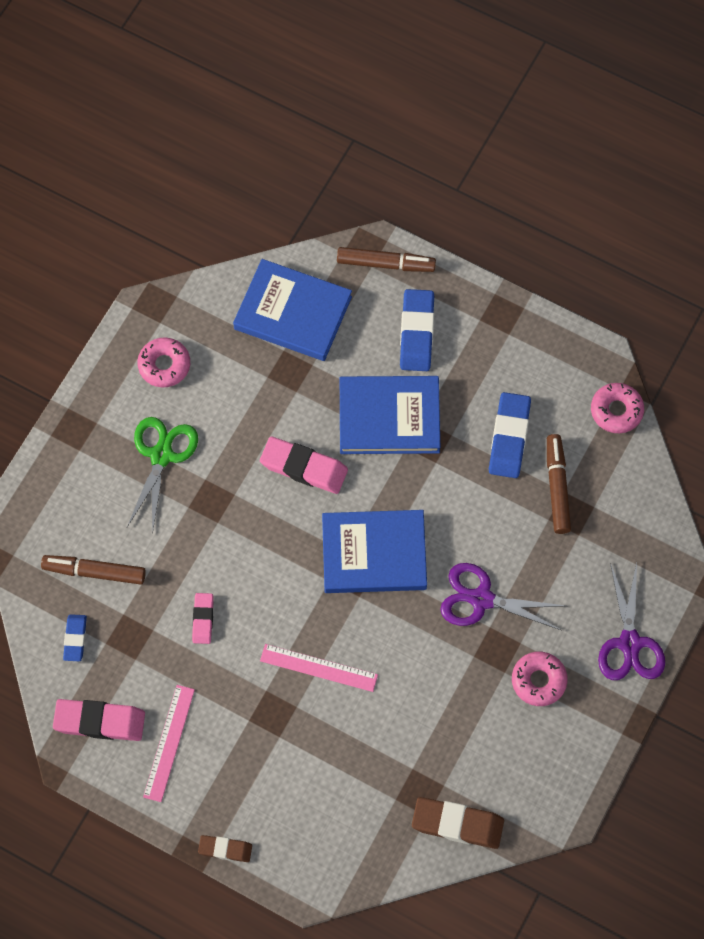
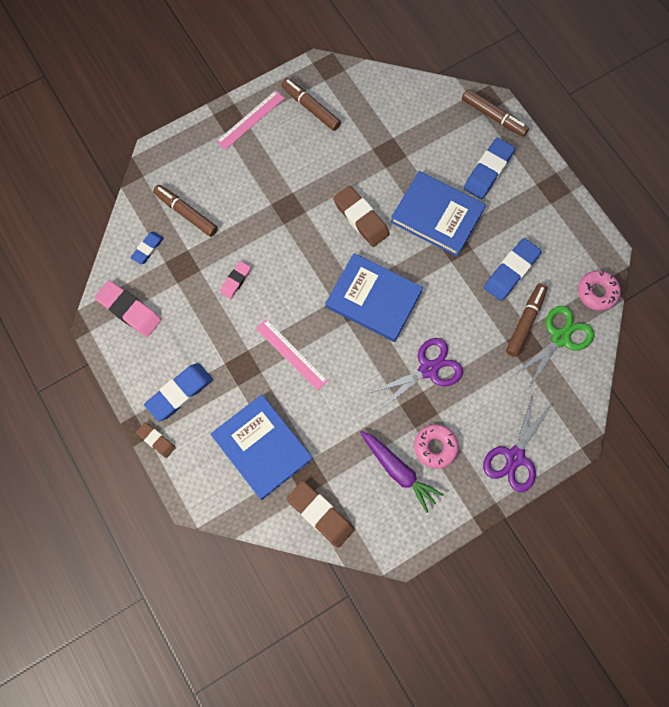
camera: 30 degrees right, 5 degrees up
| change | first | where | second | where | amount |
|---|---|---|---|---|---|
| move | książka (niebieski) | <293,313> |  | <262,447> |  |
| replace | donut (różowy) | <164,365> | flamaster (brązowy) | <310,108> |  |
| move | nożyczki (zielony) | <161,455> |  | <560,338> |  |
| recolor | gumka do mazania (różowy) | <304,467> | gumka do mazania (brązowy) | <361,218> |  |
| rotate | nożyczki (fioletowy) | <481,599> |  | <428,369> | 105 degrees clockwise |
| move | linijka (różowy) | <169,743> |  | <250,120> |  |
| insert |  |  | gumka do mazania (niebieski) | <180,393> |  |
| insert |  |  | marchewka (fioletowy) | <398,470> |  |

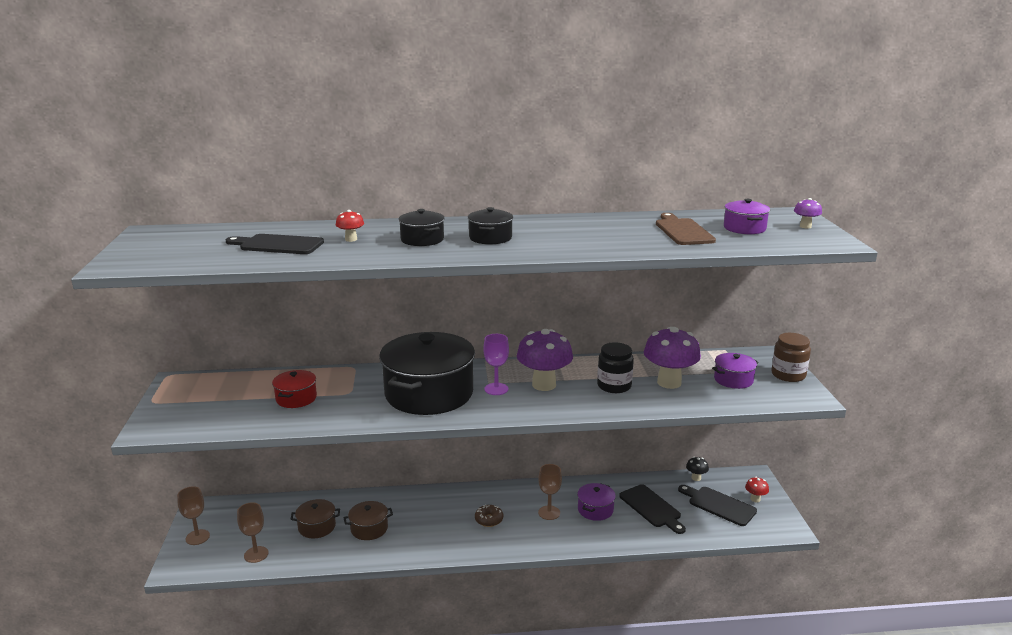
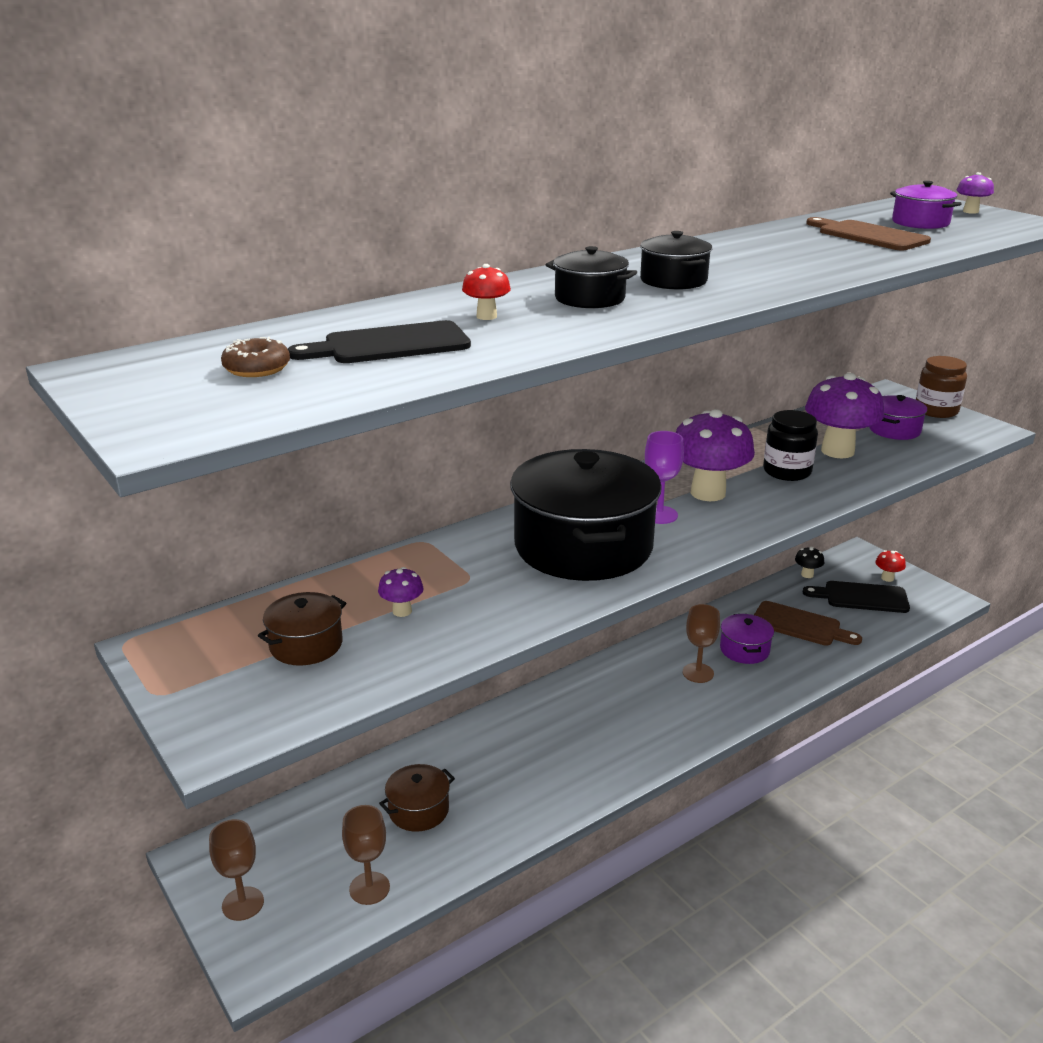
camera: 30 degrees left, 5 degrees up
| change | first | where | second | where | amount |
|---|---|---|---|---|---|
| replace | garnek (czerwony) | <296,398> | grzyb (fioletowy) | <402,611> |  |
| recolor | deska do krojenia (czarny) | <651,508> | deska do krojenia (brązowy) | <800,625> |  |
| move | garnek (brązowy) | <369,528> |  | <306,645> |  |
| move | donut (brązowy) | <489,519> |  | <257,369> |  |

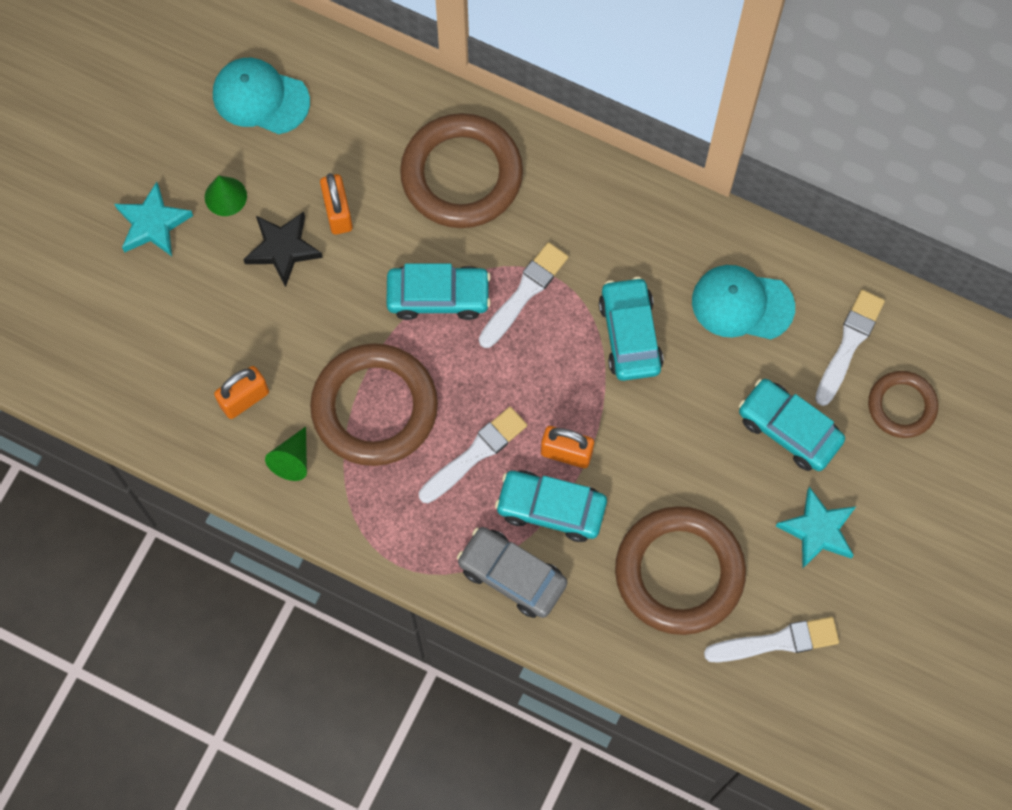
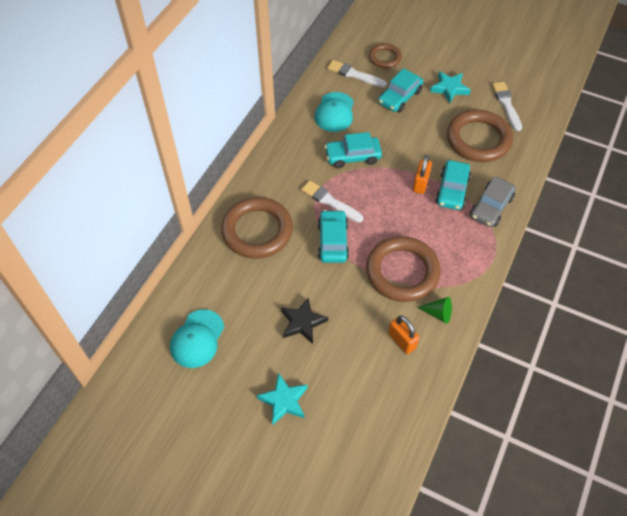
camera: 90 degrees left, 15 degrees down
| change | first | where | second | where | amount |
|---|---|---|---|---|---|
| delete | kłódka (pomarańczowy) | <338,212> |  |  |  |
| delete | stożek (zielony) | <225,196> |  |  |  |
| delete | pędzel (biały) | <475,454> |  |  |  |

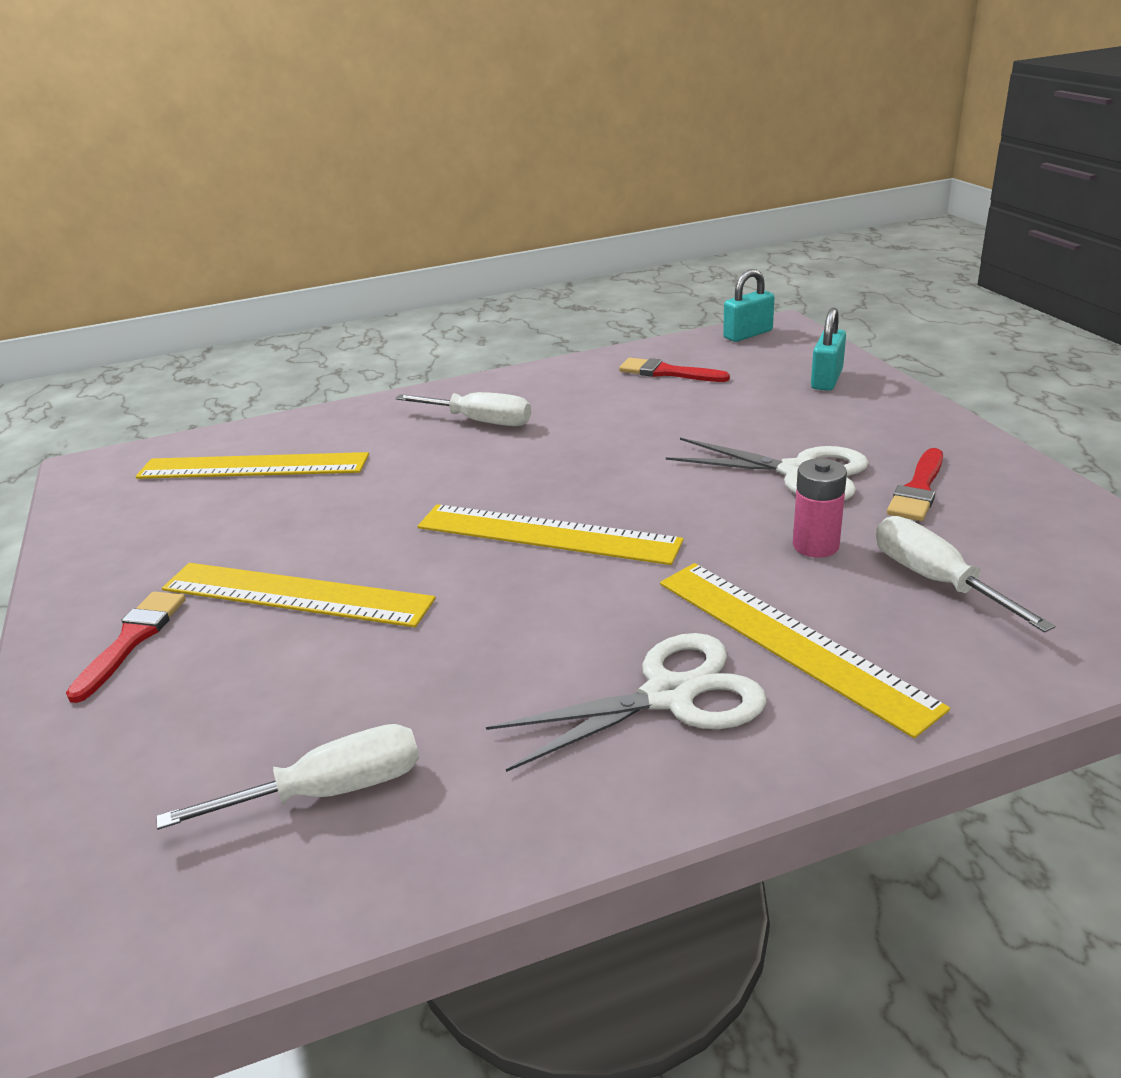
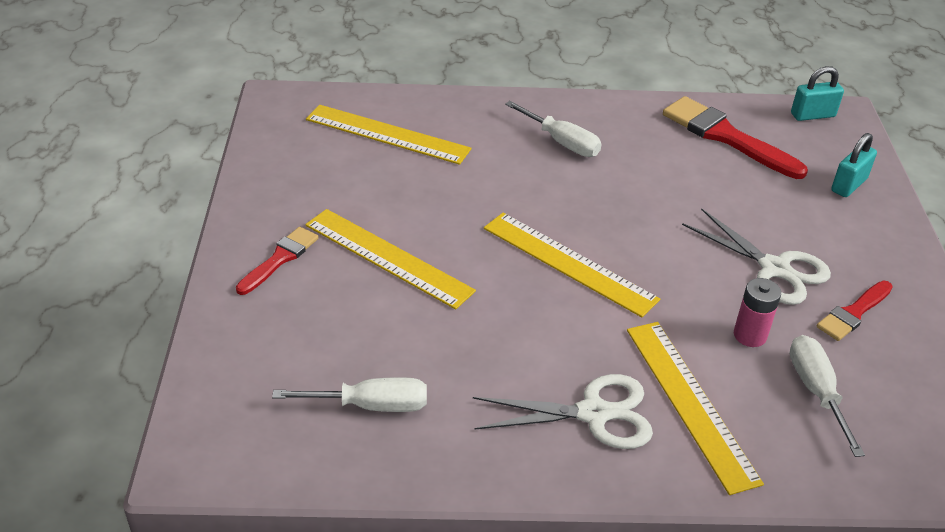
camera: 15 degrees right, 10 degrees up
| change | first | where | second | where | amount |
|---|---|---|---|---|---|
| resize | pędzel (czerwony) | <667,372> |  | <726,137> | x1.72 |

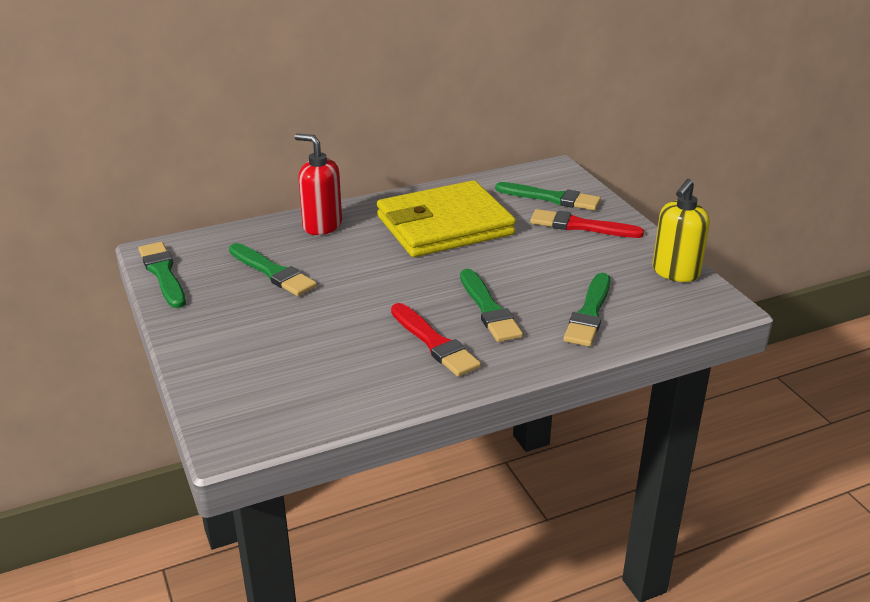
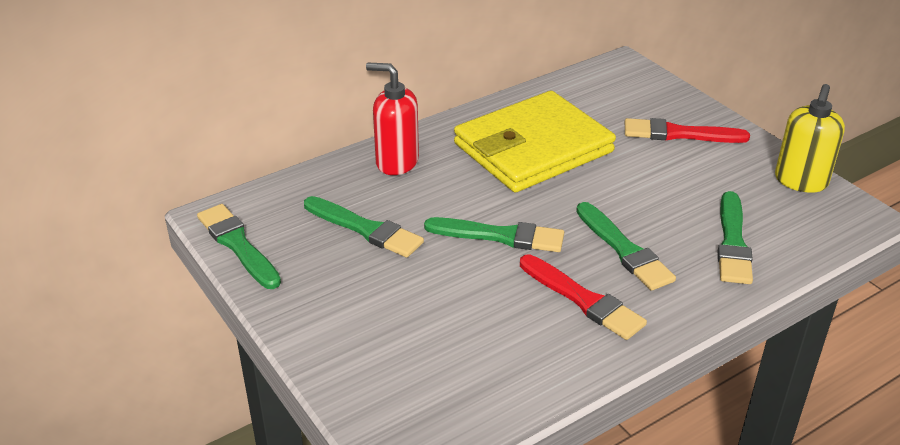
camera: 10 degrees left, 5 degrees up
| change | first | where | second | where | amount |
|---|---|---|---|---|---|
| move | pędzel (zielony) | <551,198> |  | <500,236> |  |

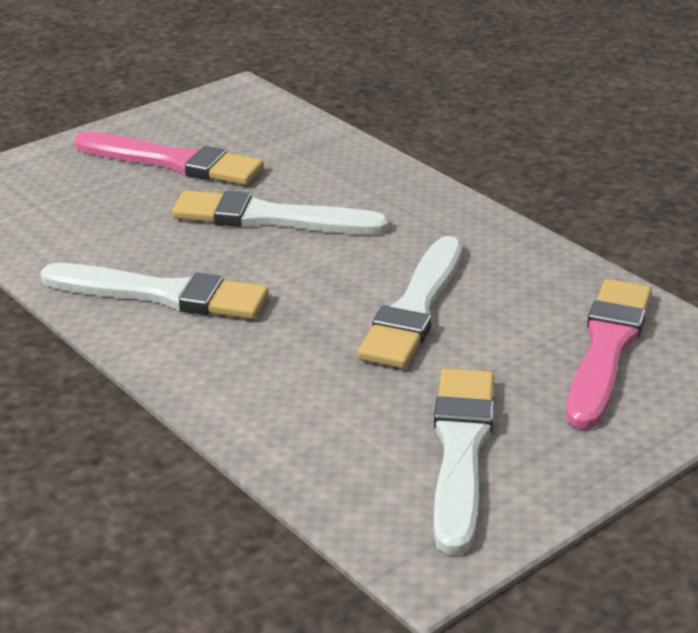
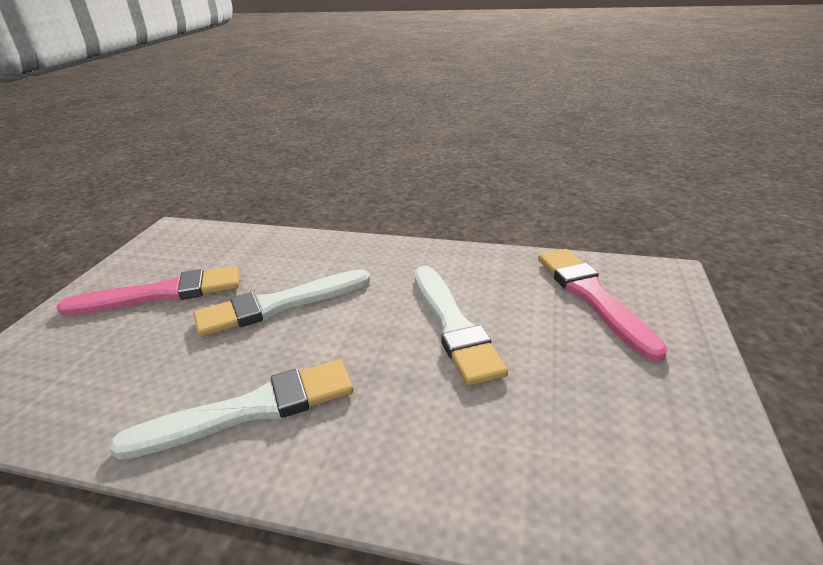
camera: 35 degrees left, 0 degrees up
| change | first | where | second | where | amount |
|---|---|---|---|---|---|
| delete | pędzel (biały) | <460,452> |  |  |  |

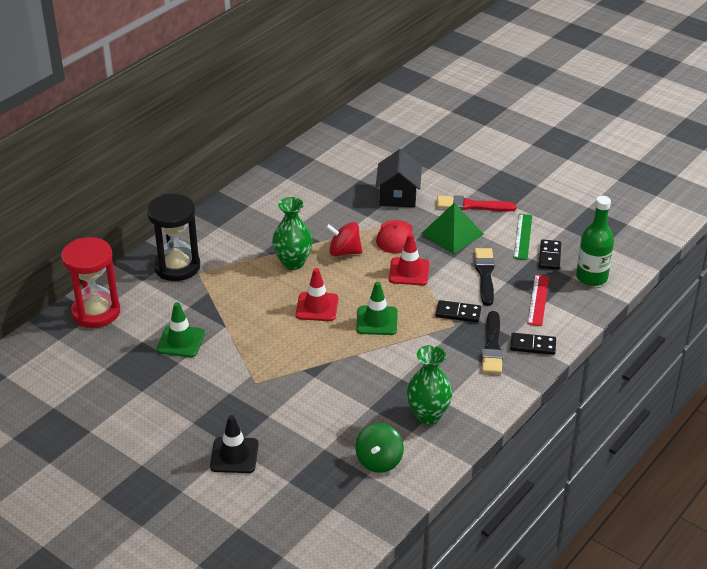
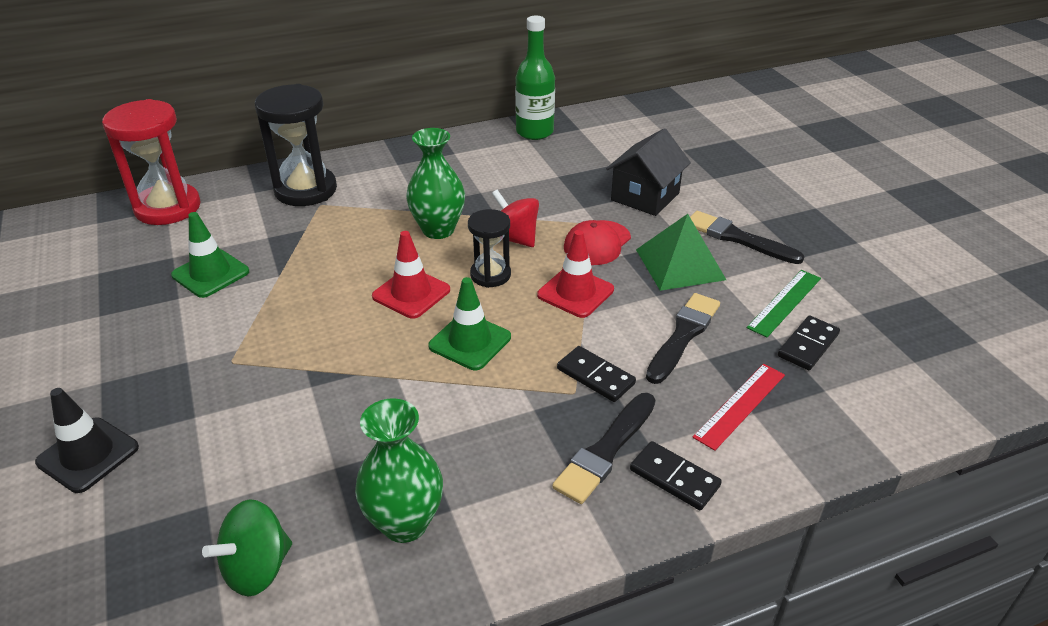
camera: 30 degrees right, 0 degrees up
| change | first | where | second | where | amount |
|---|---|---|---|---|---|
| recolor | pędzel (czerwony) | <471,206> | pędzel (czarny) | <737,238> |  |
| move | butelka (zielony) | <591,277> |  | <534,132> |  |
| insert |  |  | klepsydra (czarny) | <490,275> |  |

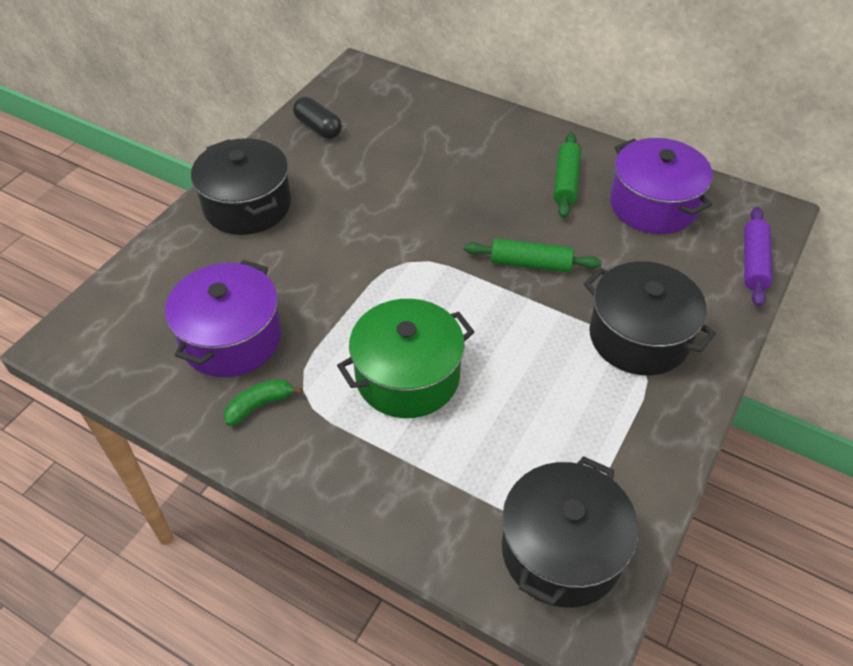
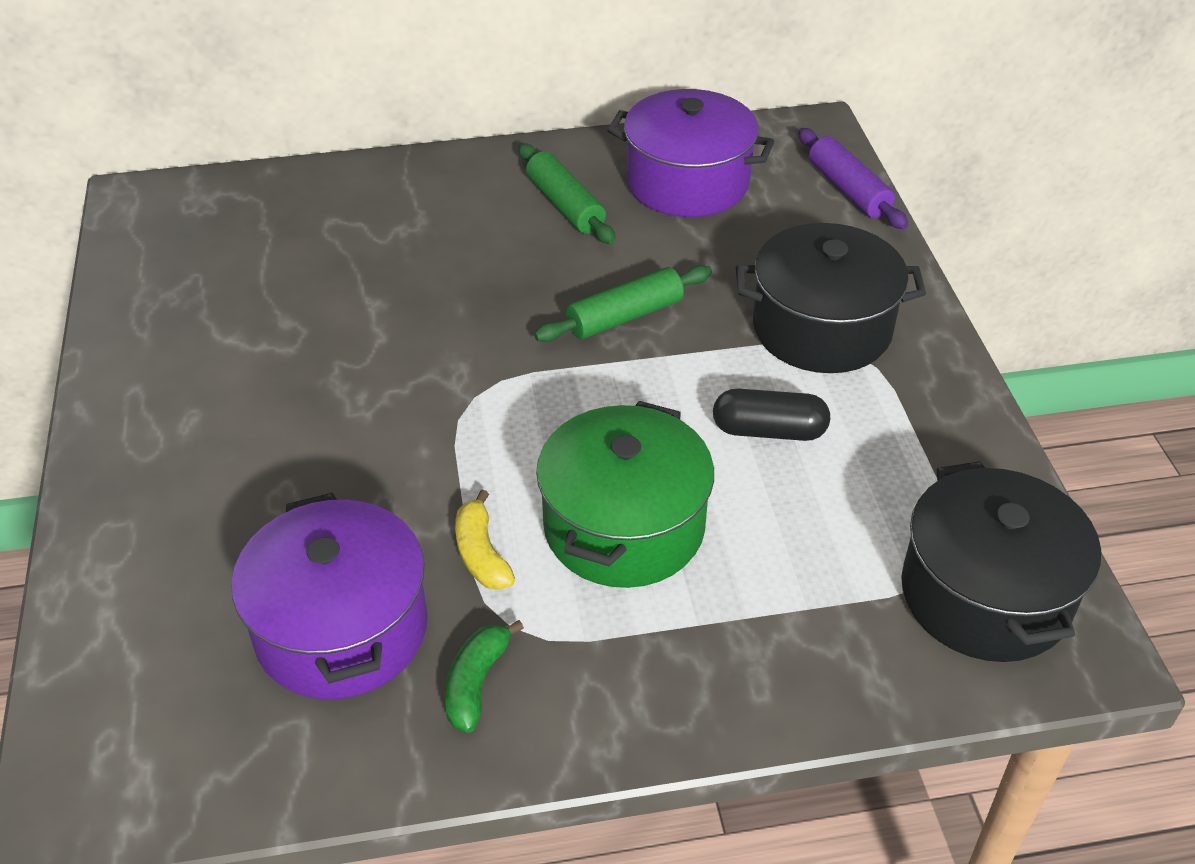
camera: 40 degrees left, 5 degrees down
| change | first | where | second | where | amount |
|---|---|---|---|---|---|
| move | kapsułka (czarny) | <318,128> |  | <769,430> |  |
| delete | garnek (czarny) | <247,205> |  |  |  |
| insert |  |  | banan (żółty) | <481,554> |  |

